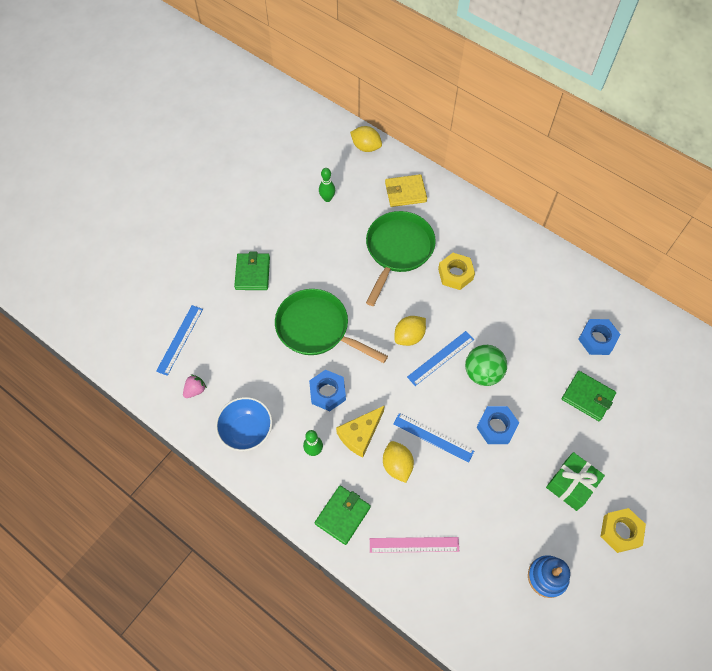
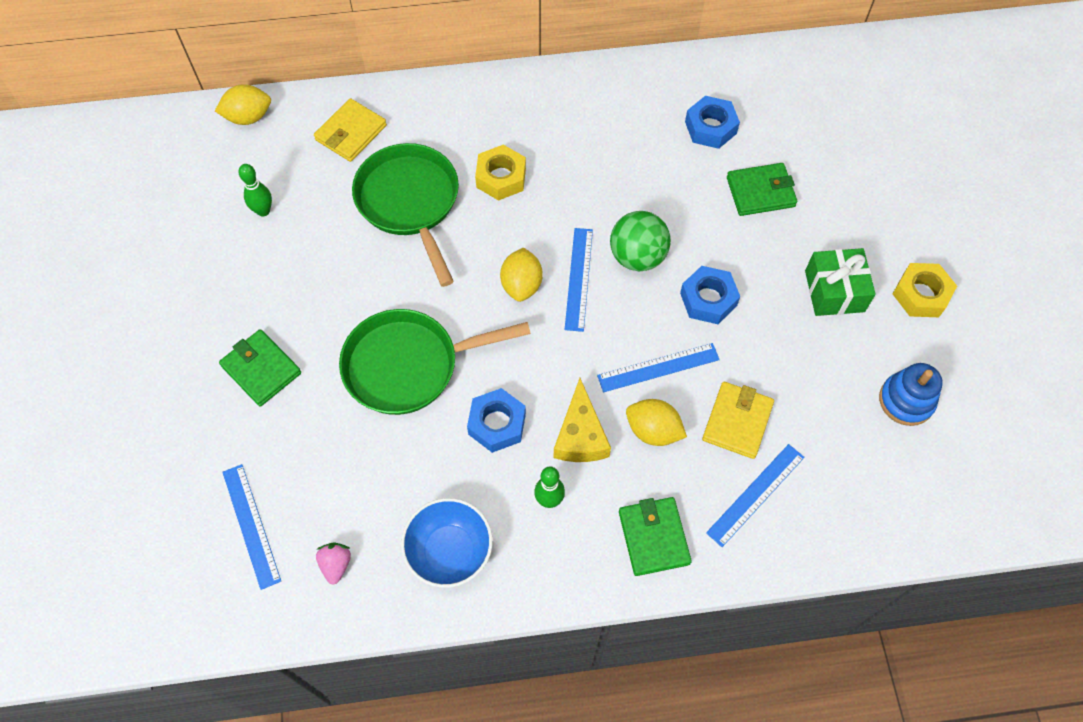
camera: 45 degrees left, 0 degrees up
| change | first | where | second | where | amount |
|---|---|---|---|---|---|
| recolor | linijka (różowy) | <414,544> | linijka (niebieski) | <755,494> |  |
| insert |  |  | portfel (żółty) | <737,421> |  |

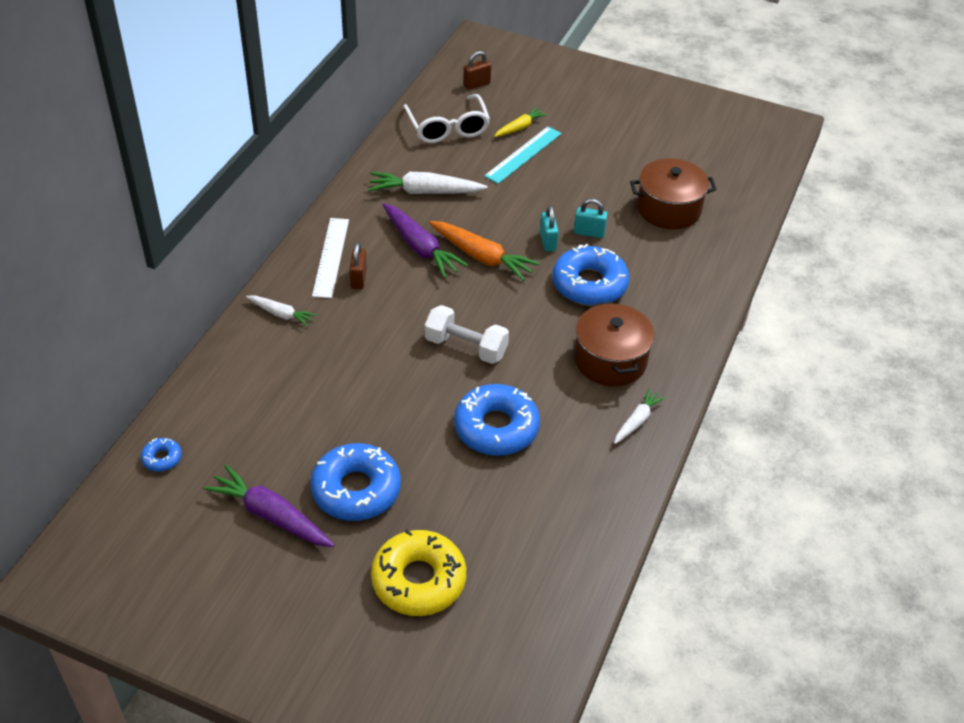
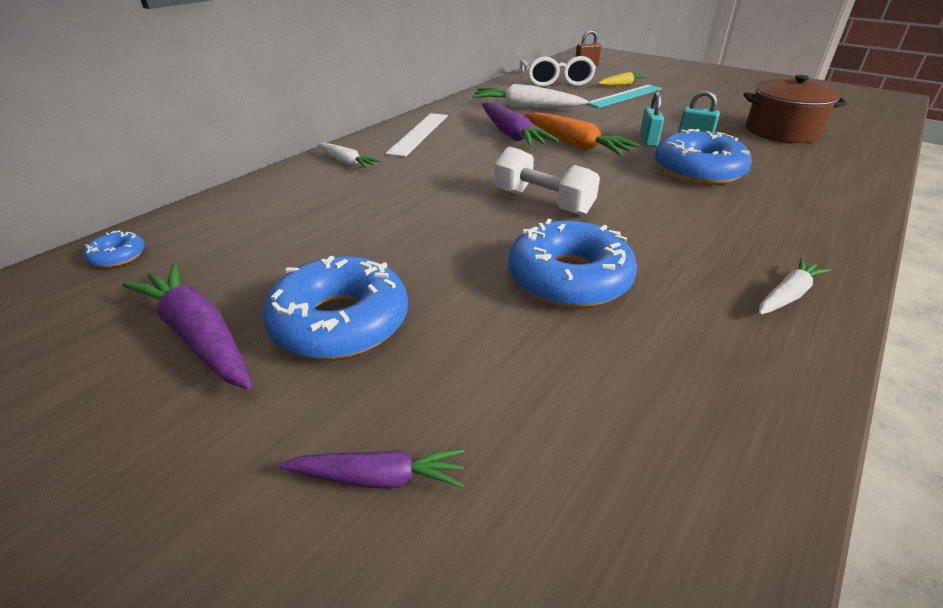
camera: 15 degrees right, 10 degrees down
| change | first | where | second | where | amount |
|---|---|---|---|---|---|
| delete | kłódka (brązowy) | <358,279> |  |  |  |
| delete | garnek (brązowy) | <610,360> |  |  |  |
| replace | donut (żółty) | <418,580> | marchewka (fioletowy) | <378,477> |  |

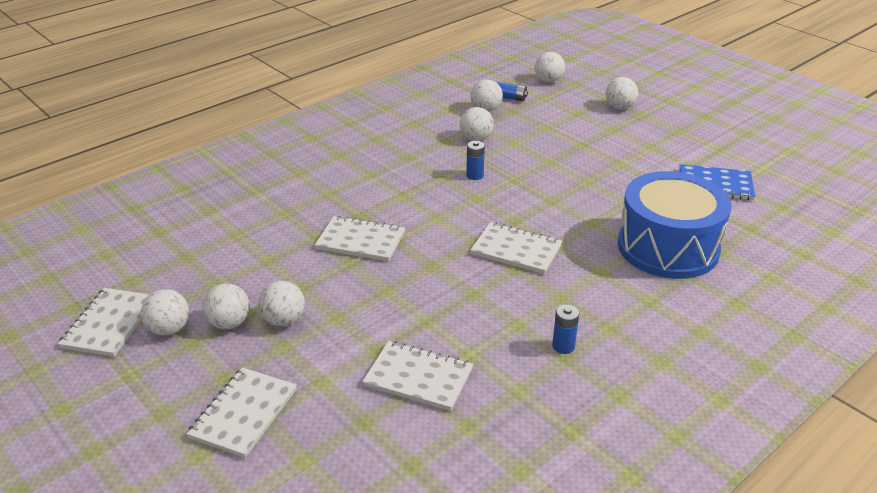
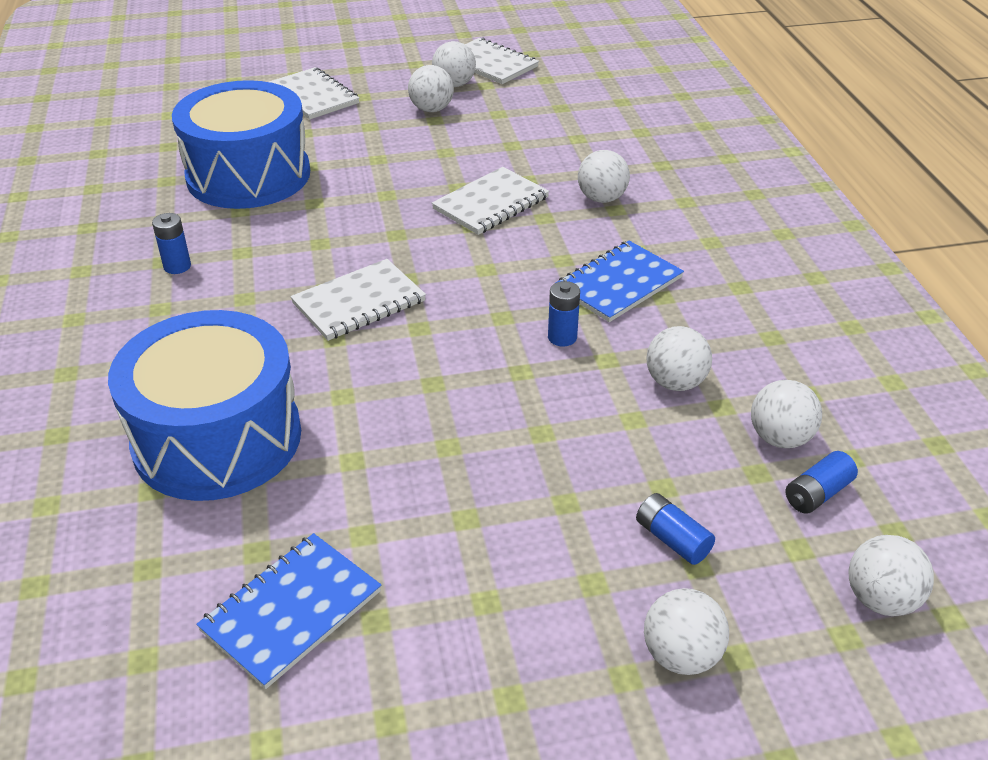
camera: 120 degrees right, 5 degrees up
| change | first | where | second | where | amount |
|---|---|---|---|---|---|
| move | piłka (biały) | <284,320> |  | <601,198> |  |
| replace | zeszyt (biały) | <418,378> | bęben (niebieski) | <248,175> |  |
| insert |  |  | zeszyt (niebieski) | <619,284> |  |
| insert |  |  | bateria (niebieski) | <672,539> |  |

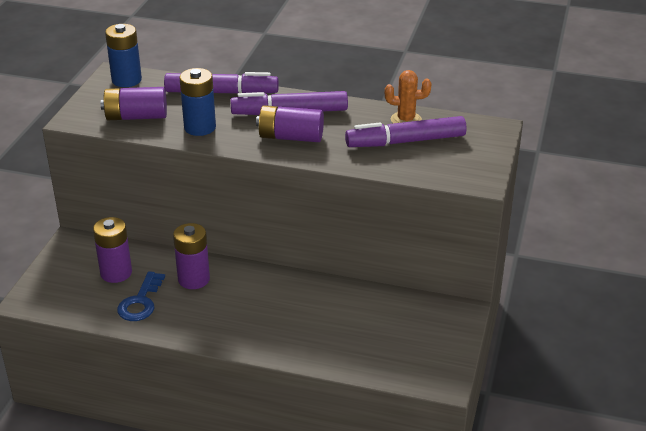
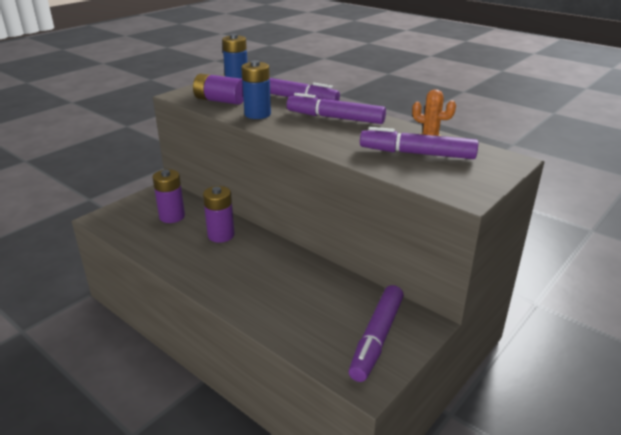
camera: 25 degrees right, 5 degrees down
| change | first | where | second | where | amount |
|---|---|---|---|---|---|
| delete | bateria (fioletowy) | <291,137> |  |  |  |
| delete | klucz (niebieski) | <140,302> |  |  |  |
| insert |  |  | flamaster (fioletowy) | <376,338> |  |

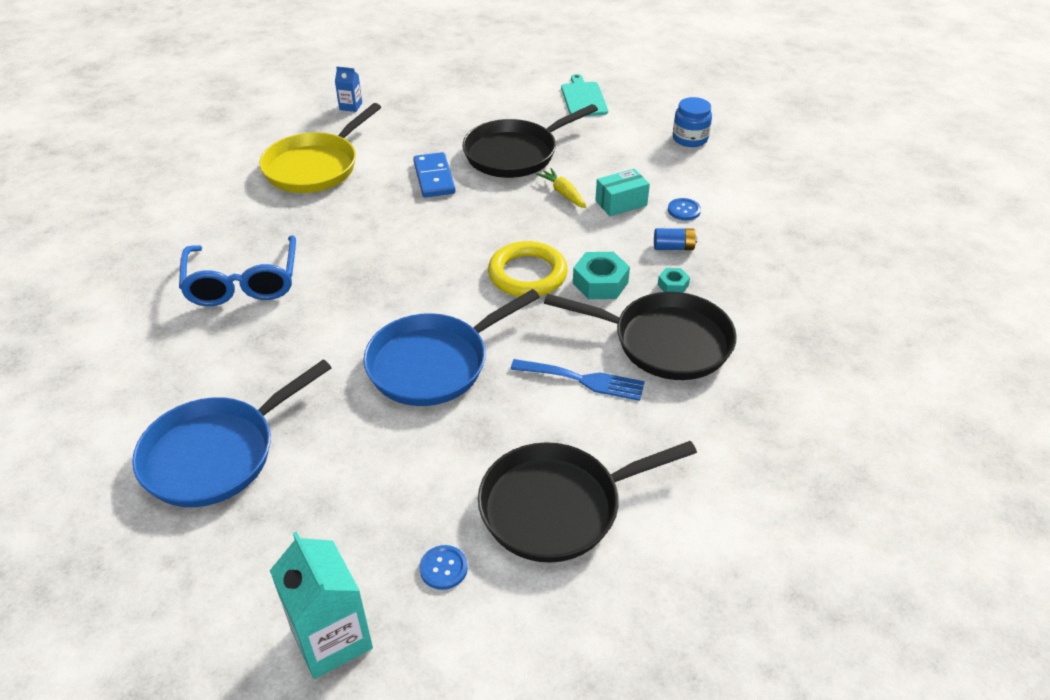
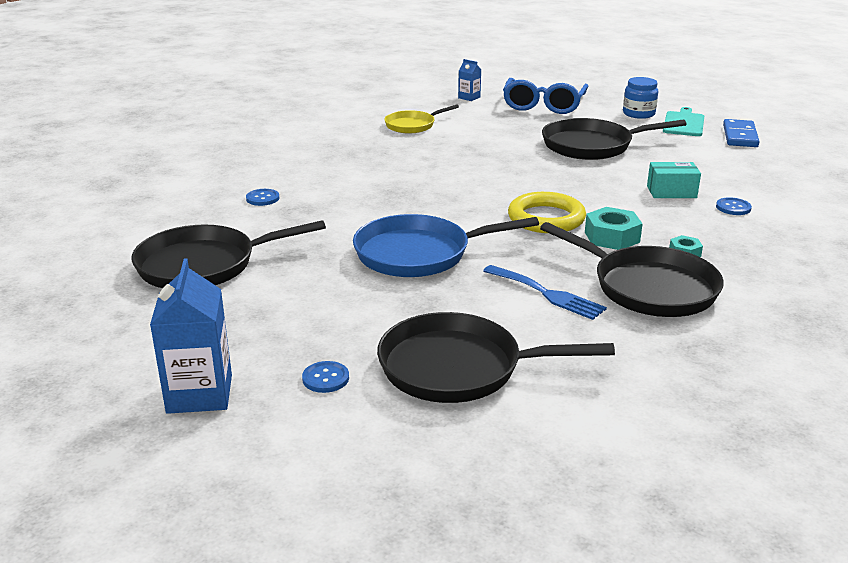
camera: 25 degrees right, 15 degrees down
| change | first | where | second | where | amount |
|---|---|---|---|---|---|
| move | słoik (niebieski) | <690,138> |  | <638,114> |  |
| resize | patelnia (żółty) | <315,167> |  | <412,125> | x0.60 |
| move | kostka domina (niebieski) | <434,178> |  | <739,136> |  |
| delete | marchewka (żółty) | <563,193> |  |  |  |
| delete | bateria (niebieski) | <673,247> |  |  |  |
| move | okulary (niebieski) | <243,283> |  | <543,105> |  |
| recolor | patelnia (niebieski) | <216,454> | patelnia (czarny) | <204,265> |  |
| recolor | karton mleka (turkusowy) | <331,638> | karton mleka (niebieski) | <199,394> |  |
| insert |  |  | guzik (niebieski) | <262,198> |  |

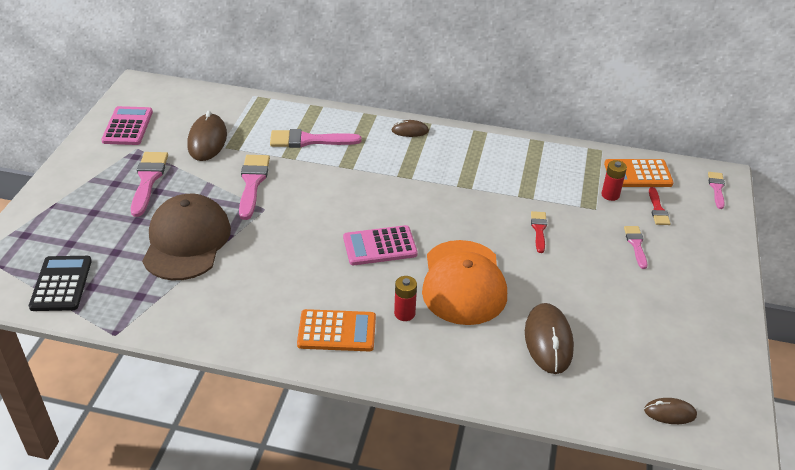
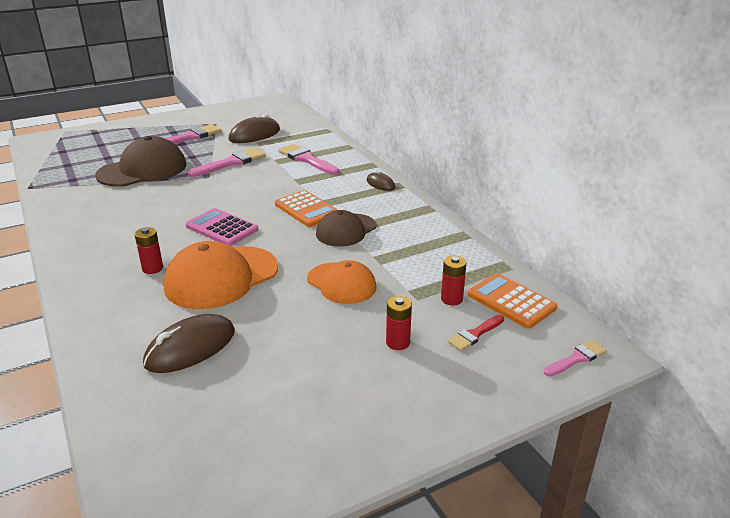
camera: 50 degrees right, 10 degrees down
| change | first | where | second | where | amount |
|---|---|---|---|---|---|
| delete | kalkulator (różowy) | <128,126> |  |  |  |
| replace | pędzel (czerwony) | <539,229> | czapka (pomarańczowy) | <341,283> |  |
| replace | pędzel (różowy) | <636,244> | bateria (czerwony) | <398,342> |  |
| delete | kalkulator (czarny) | <61,284> |  |  |  |
| move | kalkulator (pomarańczowy) | <337,331> |  | <307,209> |  |
| delete | myszka (brązowy) | <670,413> |  |  |  |
| insert |  |  | czapka (brązowy) | <346,230> |  |

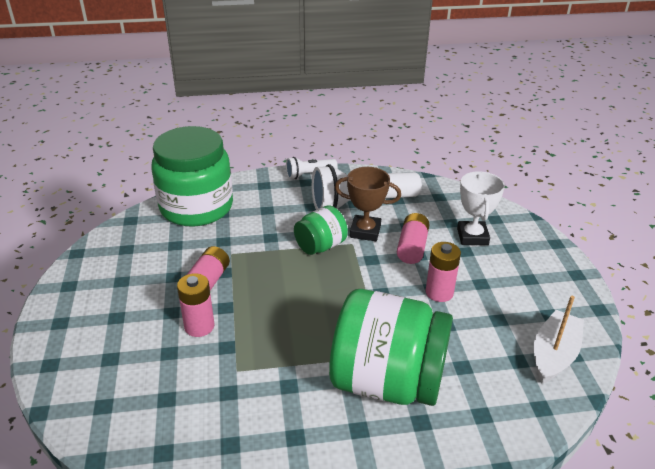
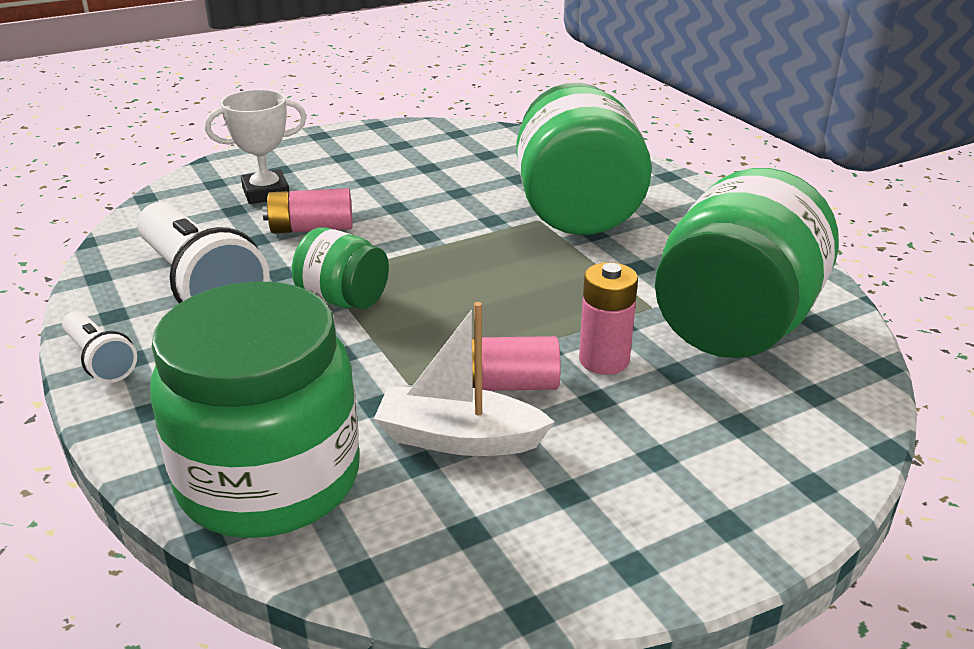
camera: 110 degrees left, 5 degrees down
| change | first | where | second | where | amount |
|---|---|---|---|---|---|
| delete | puchar (brązowy) | <365,231> |  |  |  |
| delete | bateria (różowy) | <439,292> |  |  |  |
| move | łódka (biały) | <554,354> |  | <458,438> |  |
| insert |  |  | słoik (zielony) | <735,326> |  |

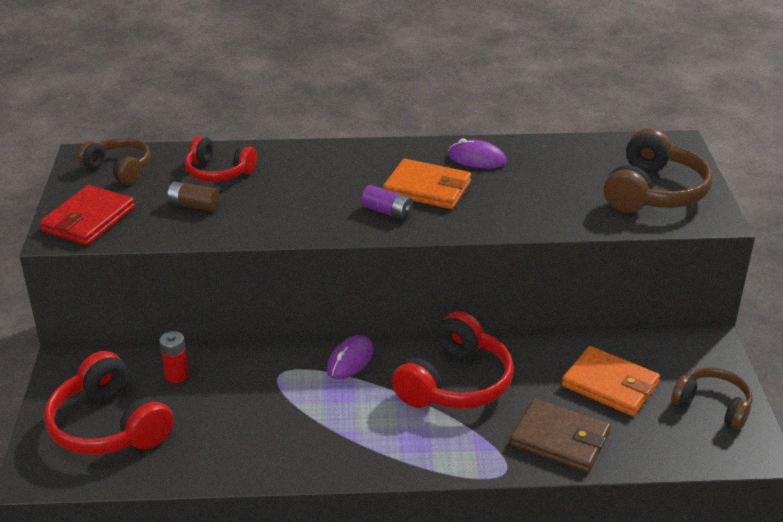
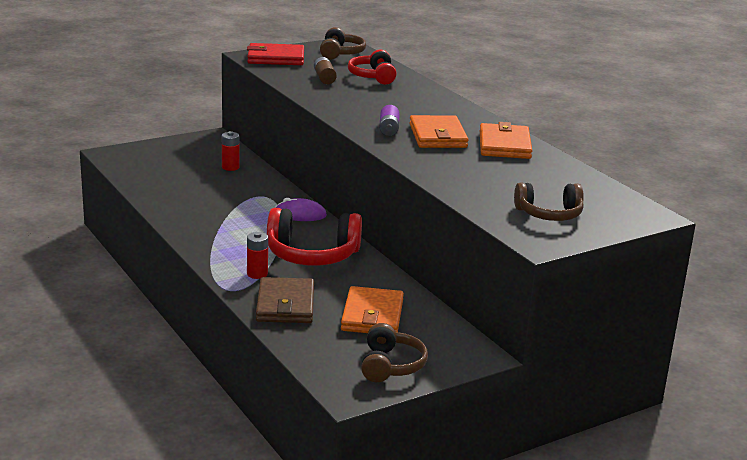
camera: 60 degrees right, 10 degrees down
| change | first | where | second | where | amount |
|---|---|---|---|---|---|
| resize | słuchawki (brązowy) | <653,192> |  | <549,214> | x0.64 |
| replace | myszka (fioletowy) | <477,159> | portfel (pomarańczowy) | <504,145> |  |
| delete | słuchawki (czerwony) | <109,425> |  |  |  |
| insert |  |  | bateria (czerwony) | <257,274> |  |

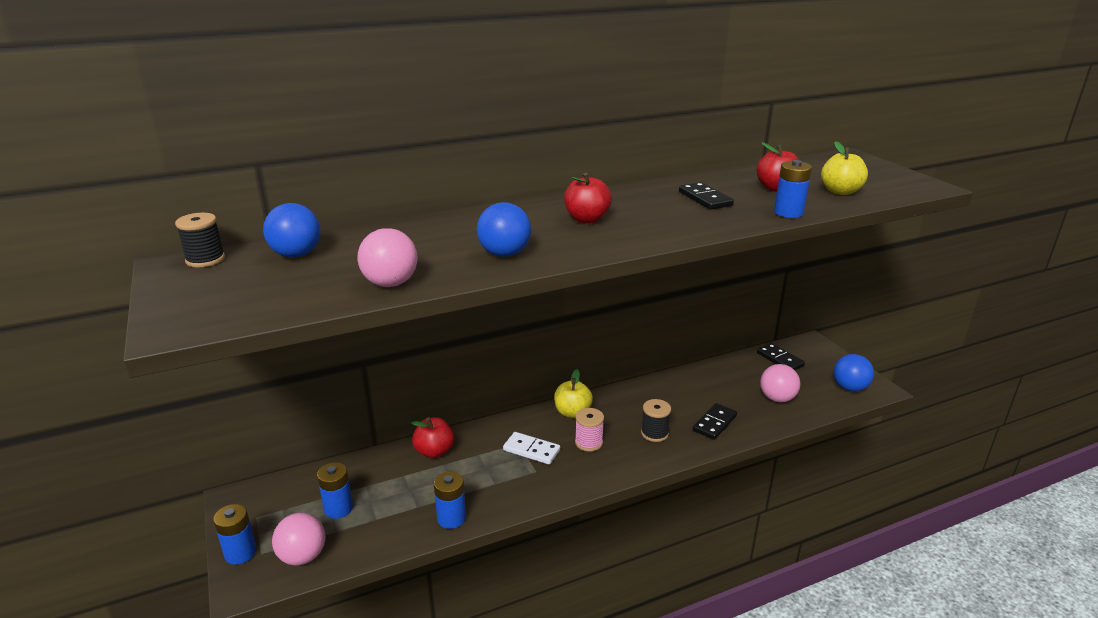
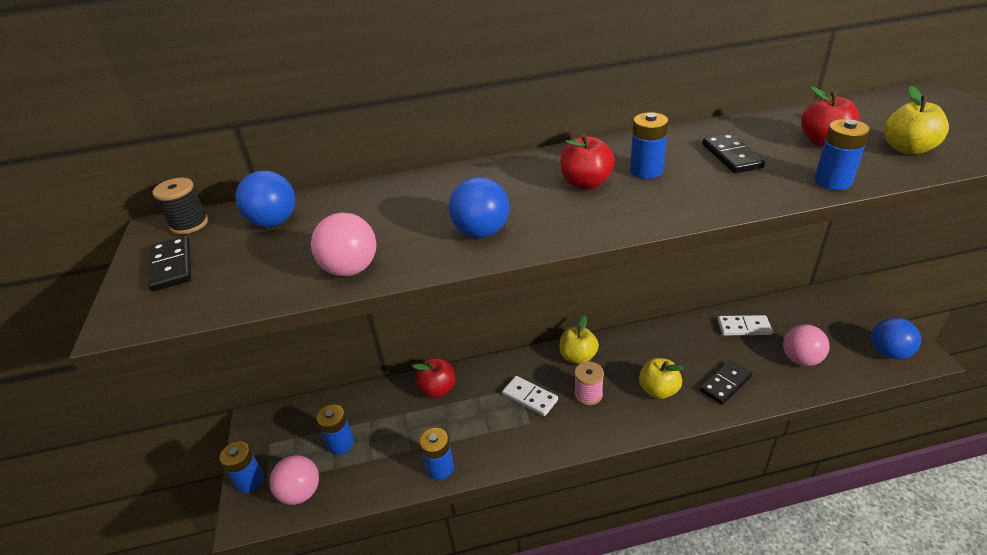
camera: 15 degrees right, 10 degrees up
| change | first | where | second | where | amount |
|---|---|---|---|---|---|
| move | kostka domina (czarny) | <780,359> |  | <172,266> |  |
| replace | szpulka (czarny) | <654,433> | jabłko (żółty) | <658,390> |  |
| insert |  |  | bateria (niebieski) | <646,171> |  |
| insert |  |  | kostka domina (biały) | <743,327> |  |

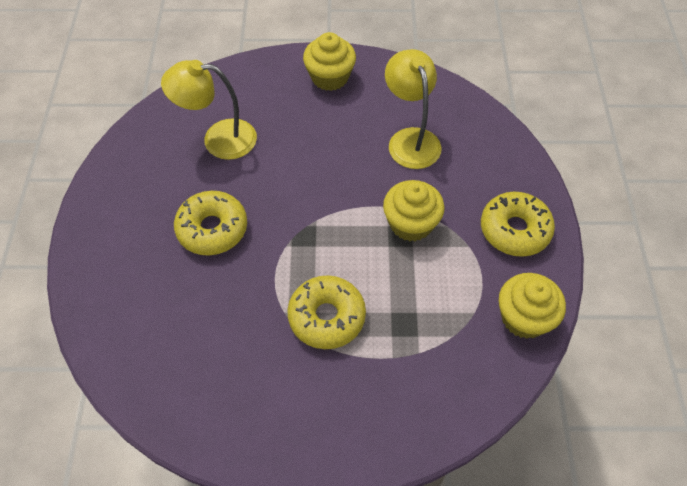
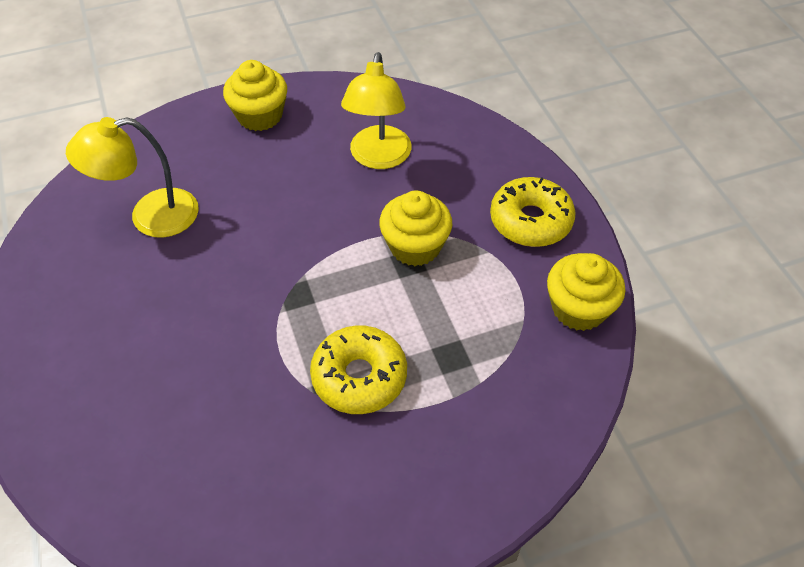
camera: 20 degrees left, 5 degrees down
| change | first | where | second | where | amount |
|---|---|---|---|---|---|
| rotate | lampka (żółty) | <410,139> |  | <378,158> | 135 degrees counterclockwise |
| delete | donut (żółty) | <212,229> |  |  |  |

